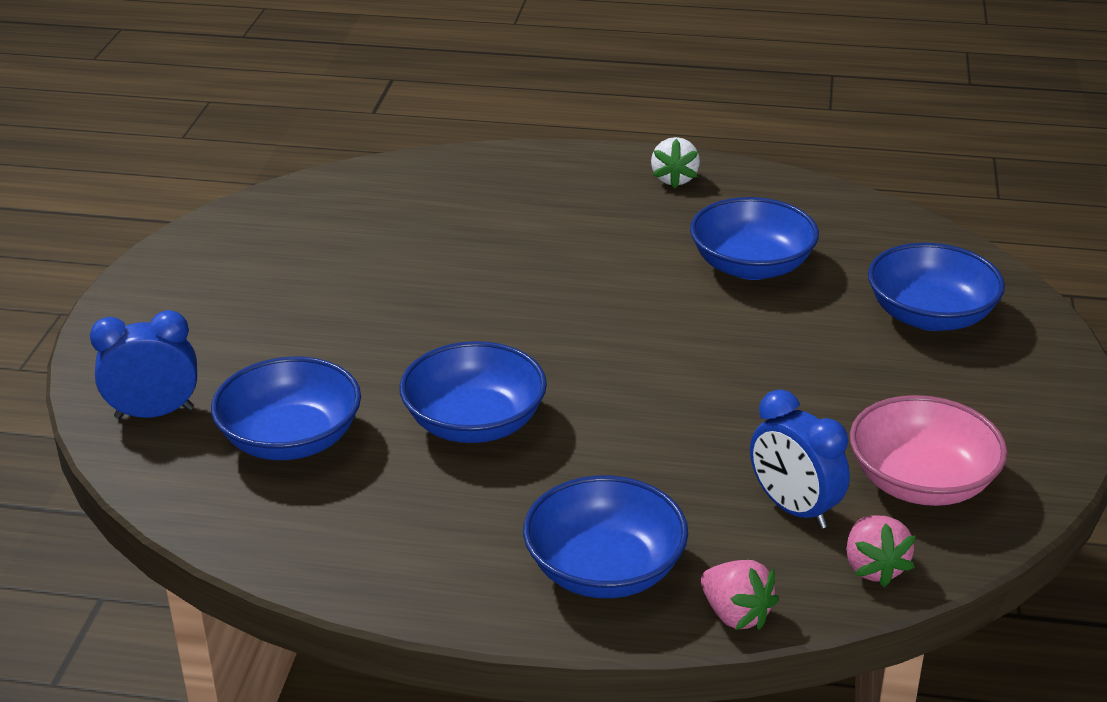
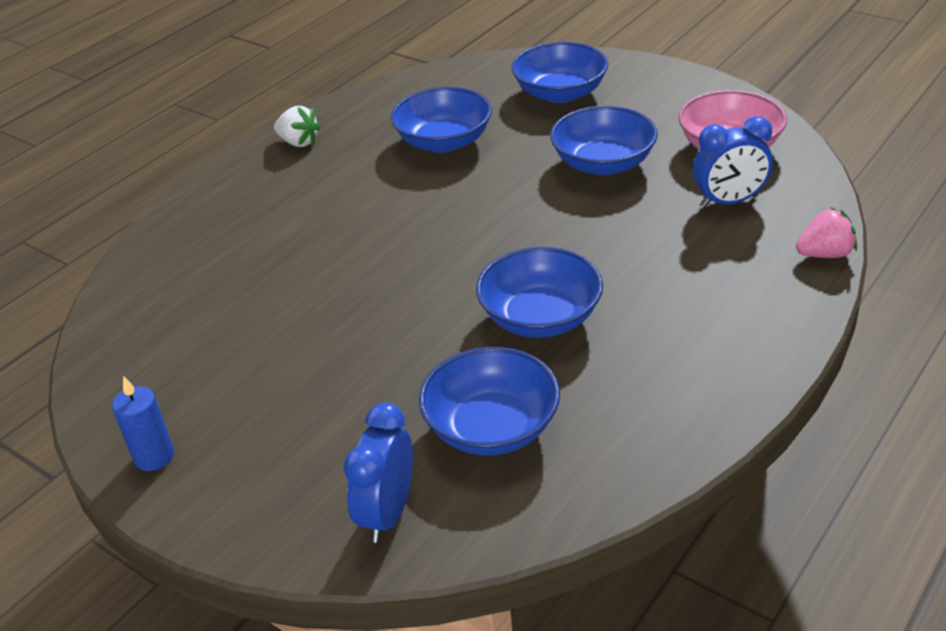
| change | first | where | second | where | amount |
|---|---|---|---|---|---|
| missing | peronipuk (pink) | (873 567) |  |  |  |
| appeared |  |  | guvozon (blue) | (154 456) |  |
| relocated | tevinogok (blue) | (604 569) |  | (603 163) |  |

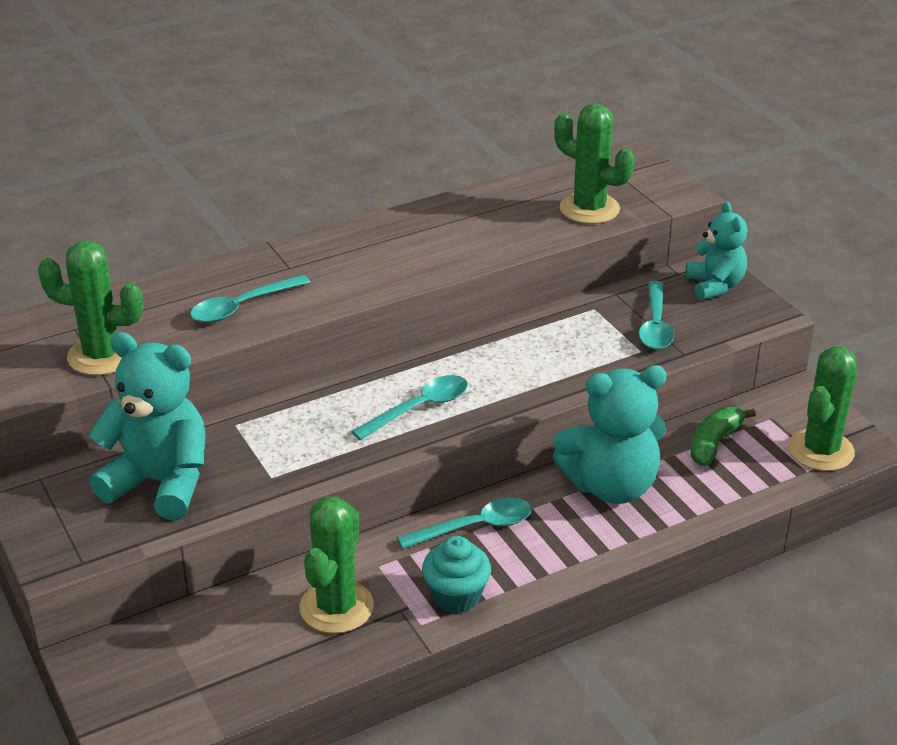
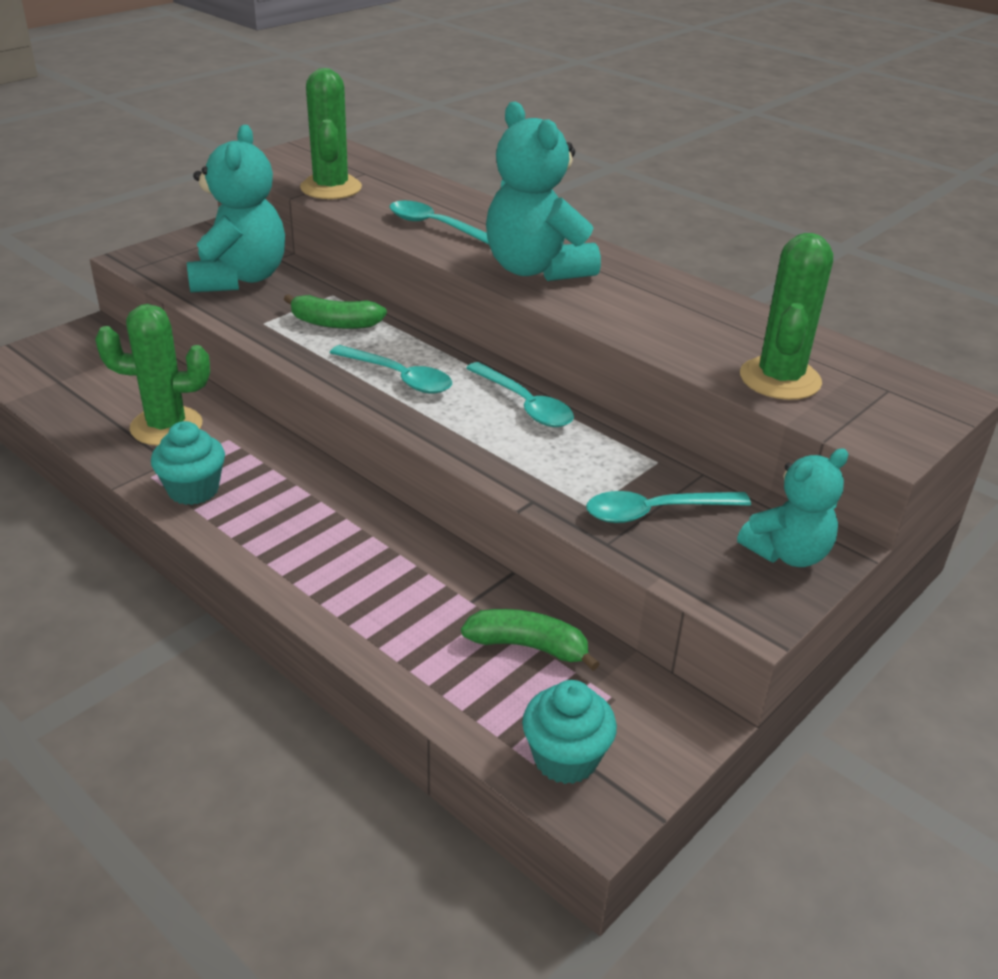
| change | first | where | second | where | amount |
|---|---|---|---|---|---|
| appeared |  |  | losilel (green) | (334 323) |  |
| relocated | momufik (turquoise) | (475 527) |  | (525 405) |  |
| relocated | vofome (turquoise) | (611 486) |  | (536 269) |  |
| exchanged | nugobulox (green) | (820 450) | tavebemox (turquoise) | (565 758) |  |

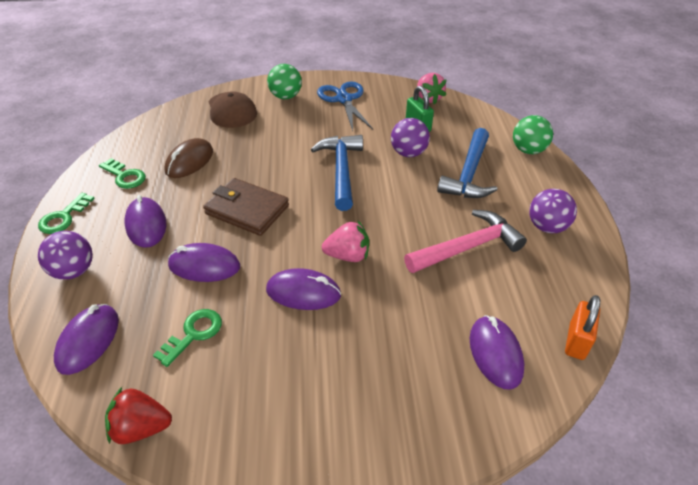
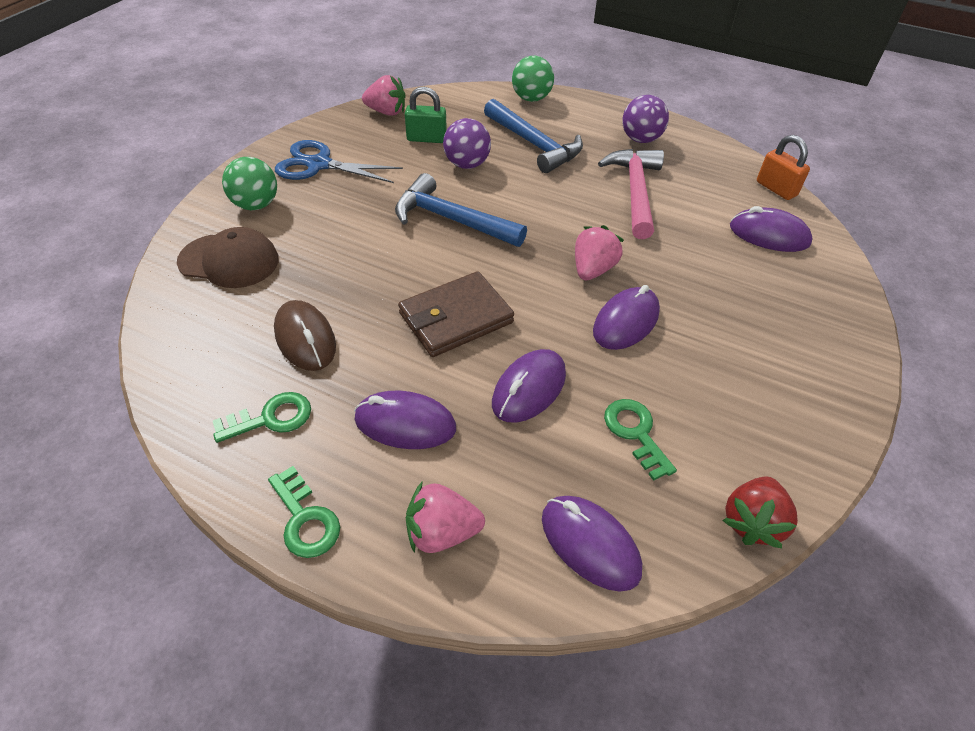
| change | first | where | second | where | amount |
|---|---|---|---|---|---|
| exchanged | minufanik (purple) | (73 271) | peronipuk (pink) | (442 532) |  |

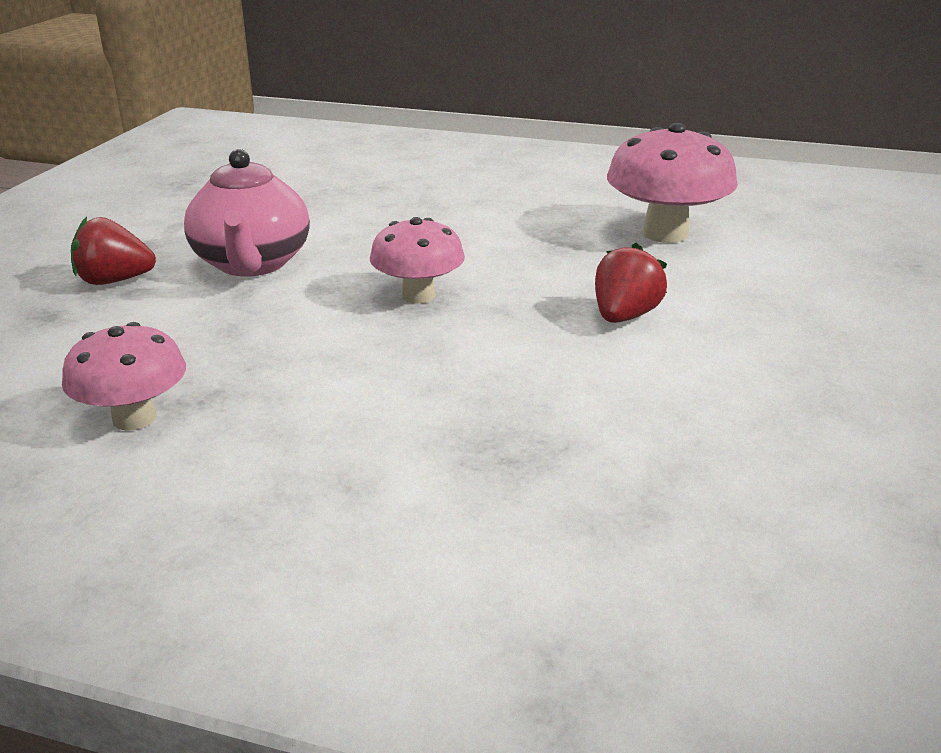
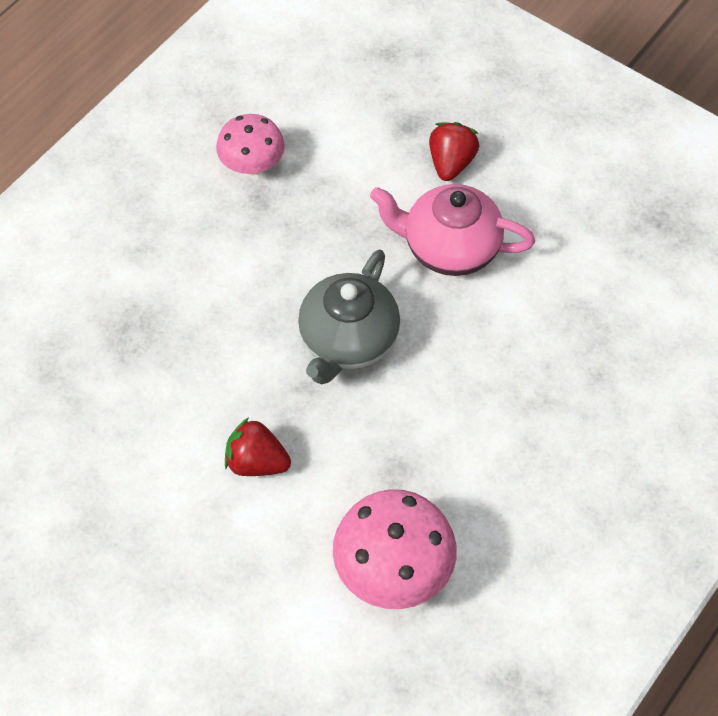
| change | first | where | second | where | amount |
|---|---|---|---|---|---|
| exchanged | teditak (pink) | (418 296) | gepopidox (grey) | (348 341) |  |
| spun | peronipuk (red) | (624 316) |  | (256 462) | 150 degrees clockwise |

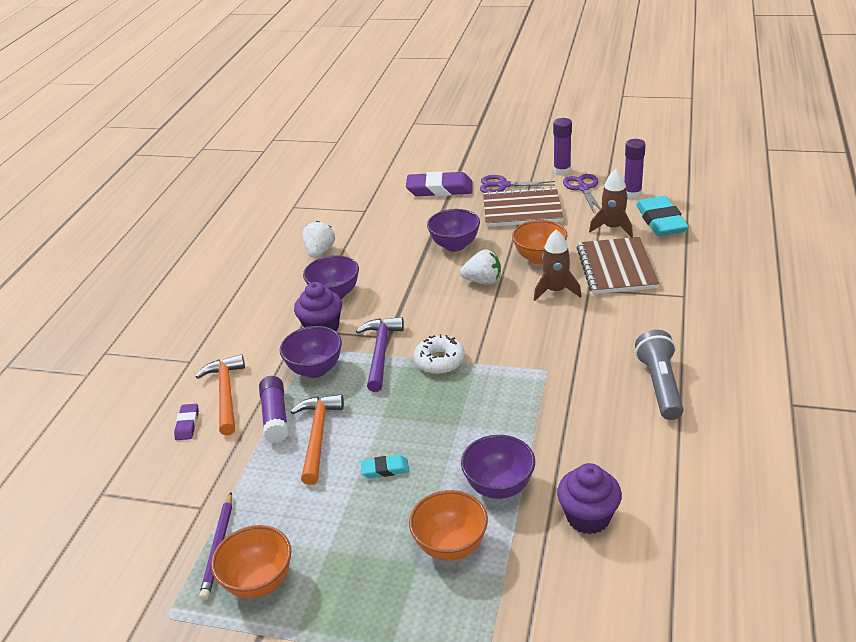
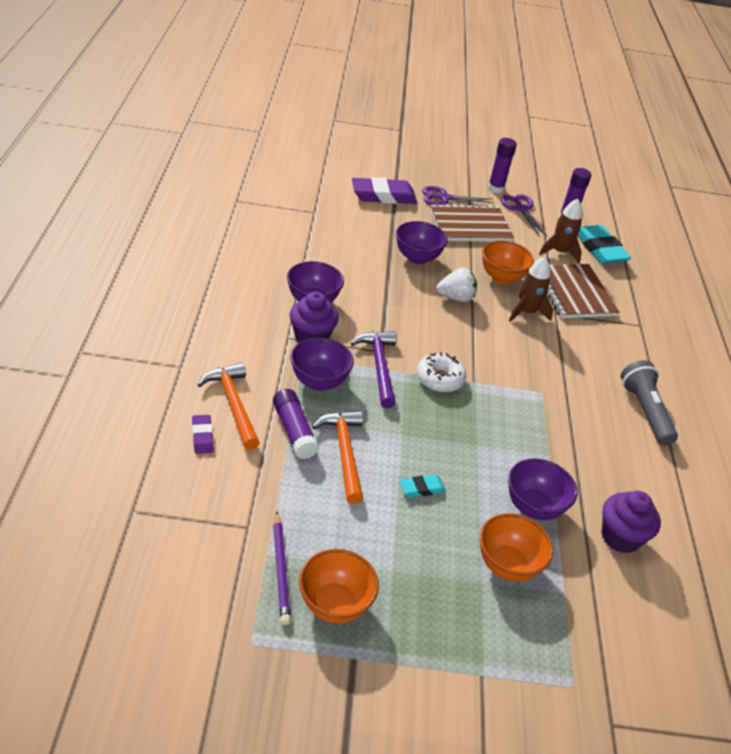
| change | first | where | second | where | amount |
|---|---|---|---|---|---|
| missing | peronipuk (white) | (320 252) |  |  |  |

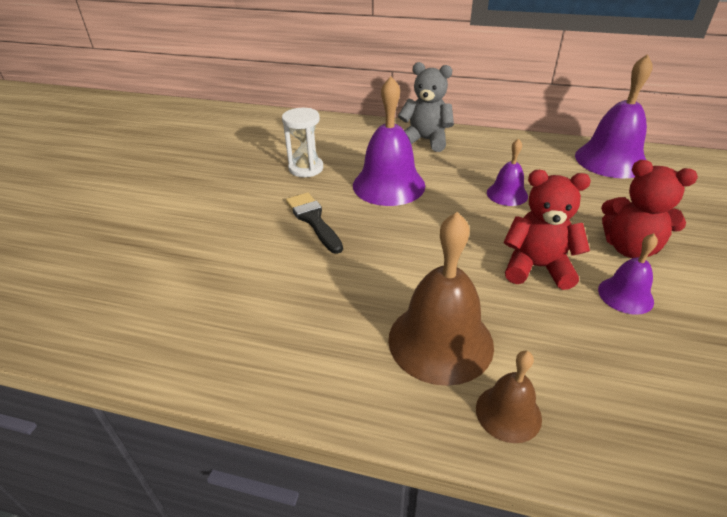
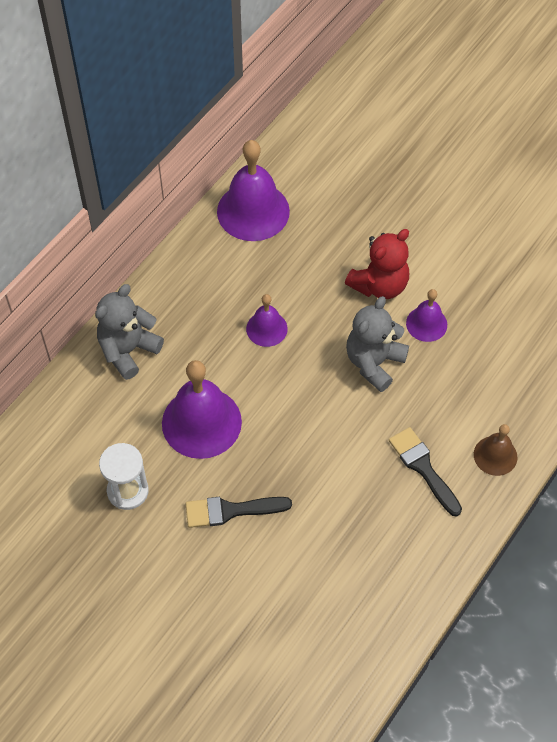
| change | first | where | second | where | amount |
|---|---|---|---|---|---|
| exchanged | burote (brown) | (440 341) | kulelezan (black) | (423 468) |  |
| colour | vofome (red) | (537 267) | vofome (grey) | (374 362) |  |

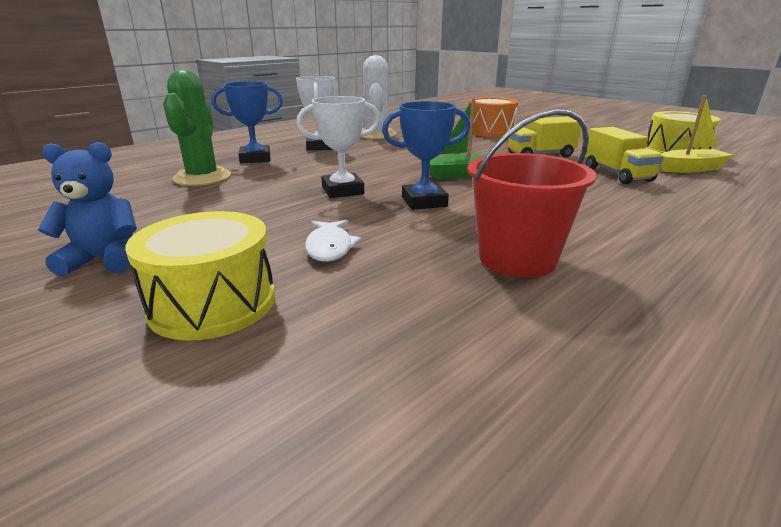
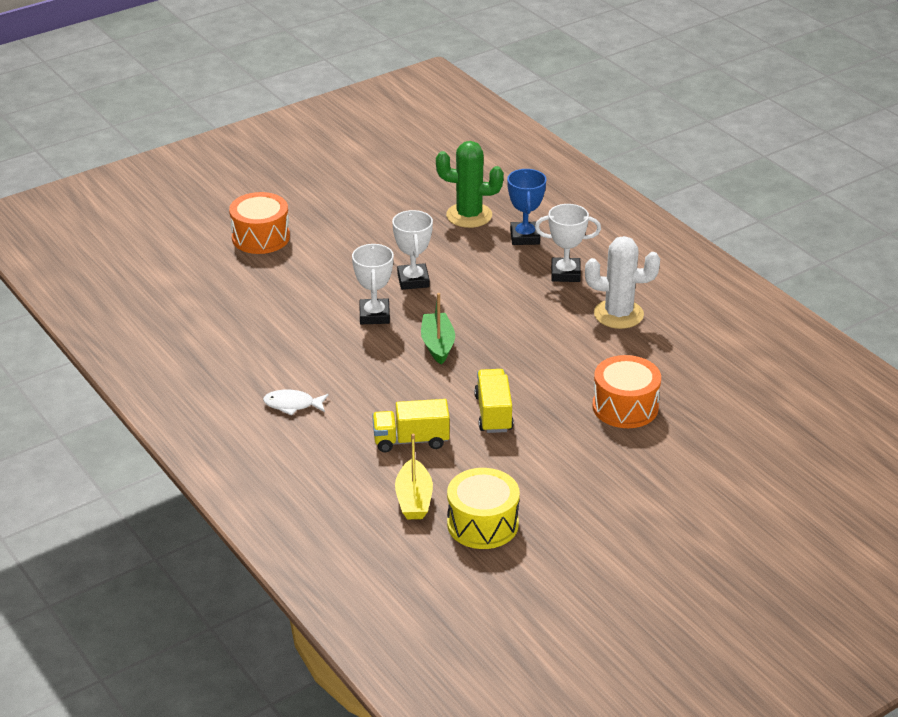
| change | first | where | second | where | amount |
|---|---|---|---|---|---|
| missing | vofome (blue) | (104 260) |  |  |  |
| missing | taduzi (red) | (517 259) |  |  |  |
| relocated | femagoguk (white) | (330 247) |  | (292 405) |  |
| colour | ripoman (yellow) | (212 303) | ripoman (orange) | (261 237) |  |
| colour | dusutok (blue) | (424 202) | dusutok (white) | (374 315) |  |

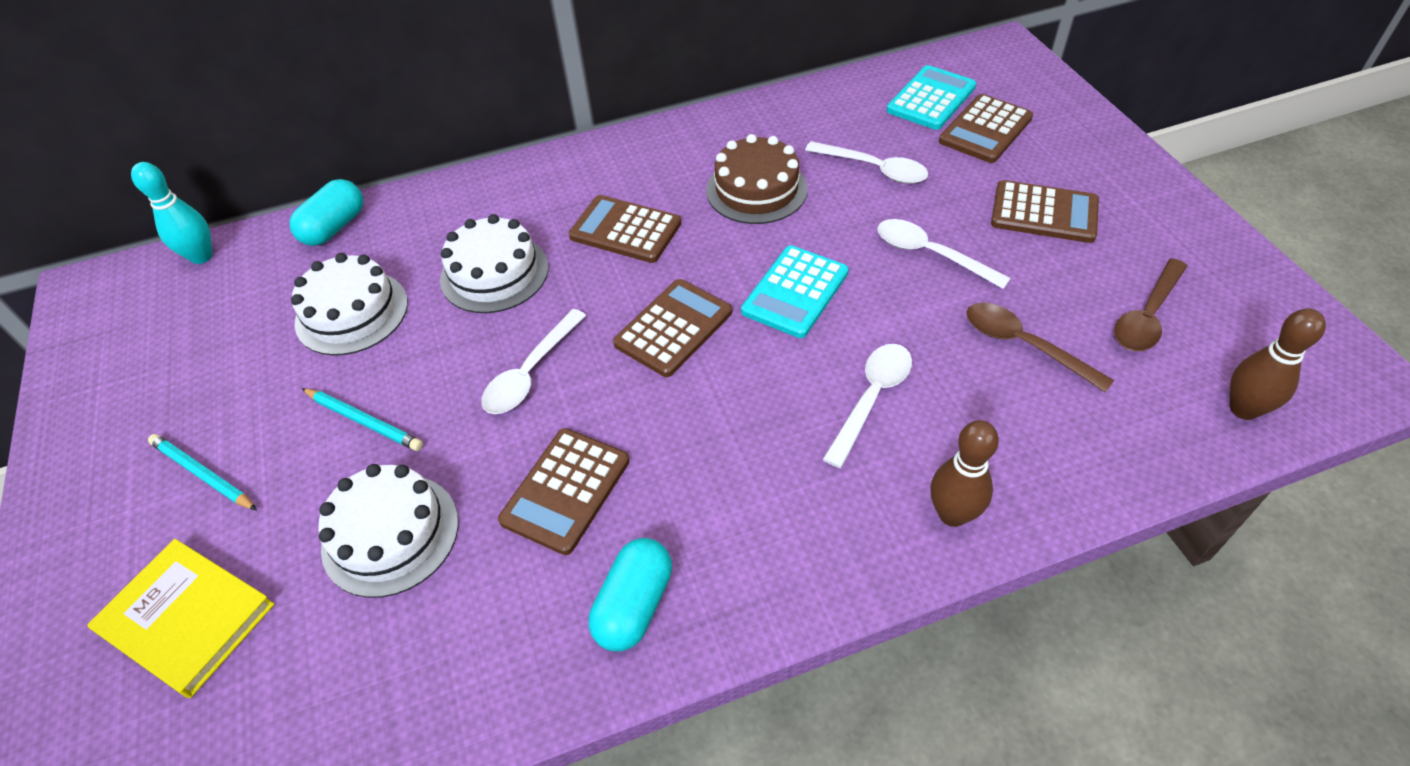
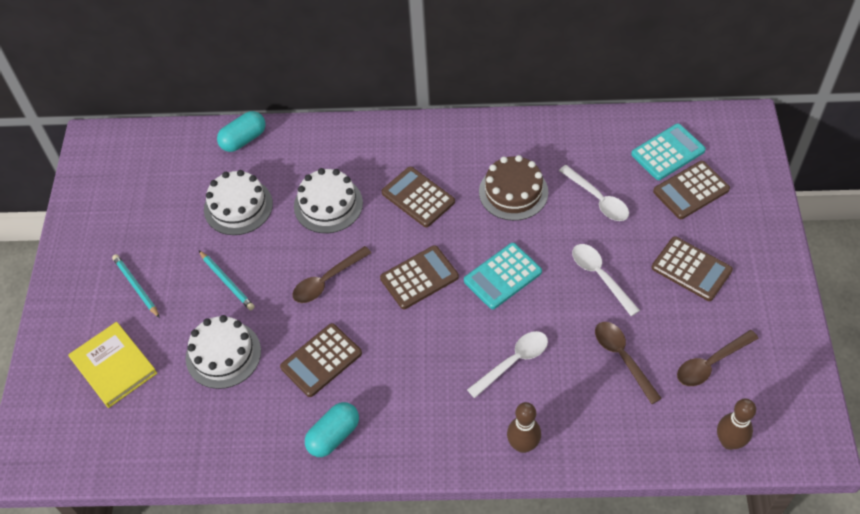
| change | first | where | second | where | amount |
|---|---|---|---|---|---|
| missing | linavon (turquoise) | (201 256) |  |  |  |
| colour | momufik (white) | (530 373) | momufik (brown) | (326 281) |  |

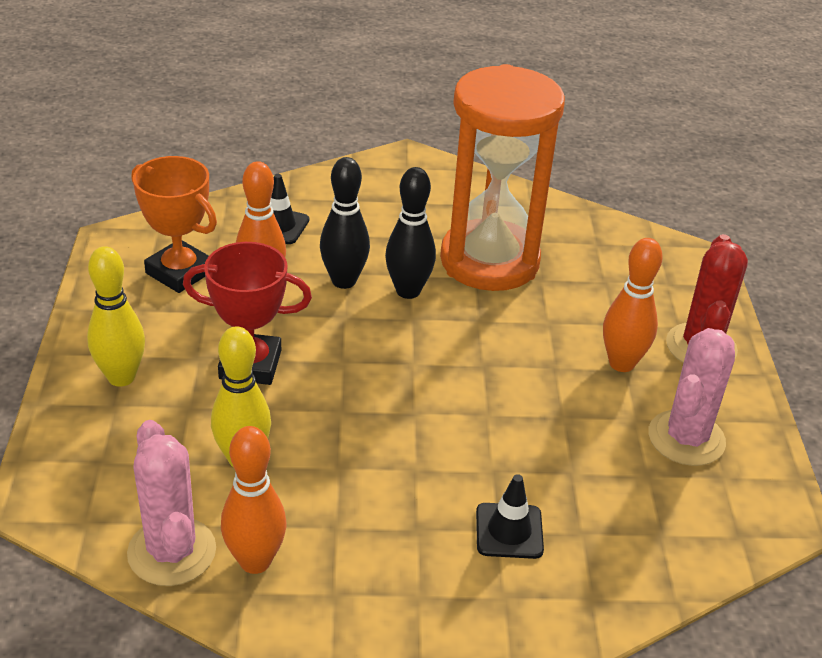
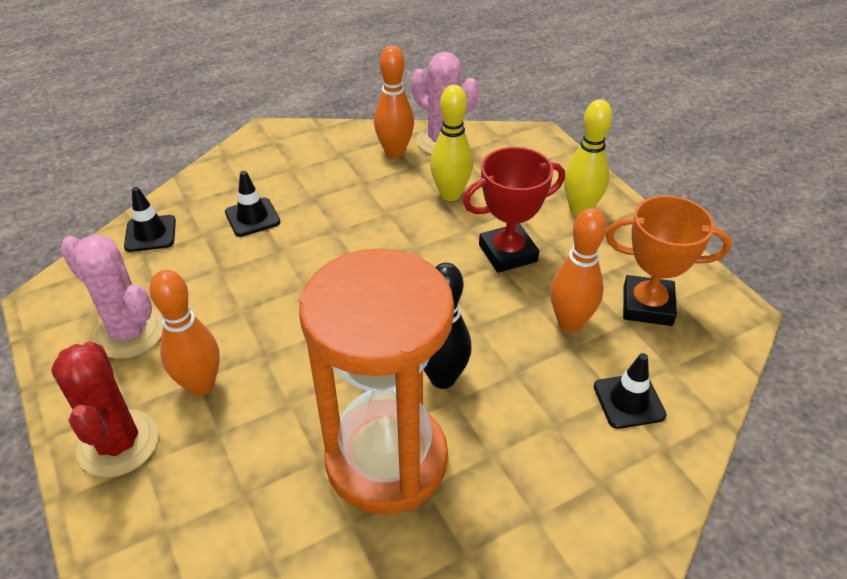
| change | first | where | second | where | amount |
|---|---|---|---|---|---|
| missing | linavon (black) | (344 281) |  |  |  |
| appeared |  |  | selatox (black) | (150 234) |  |
| spun | nugobulox (pink) | (686 438) |  | (129 333) | 60 degrees counterclockwise |

